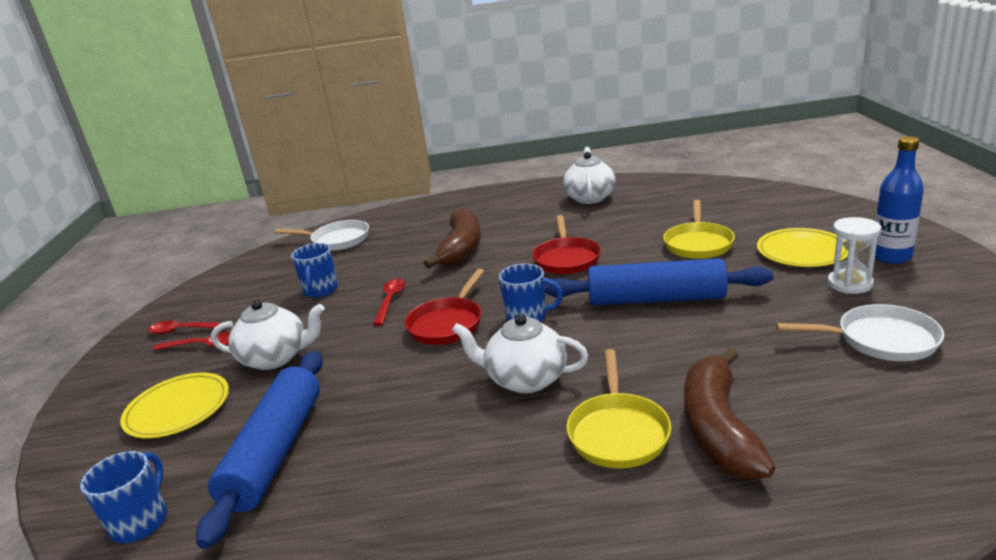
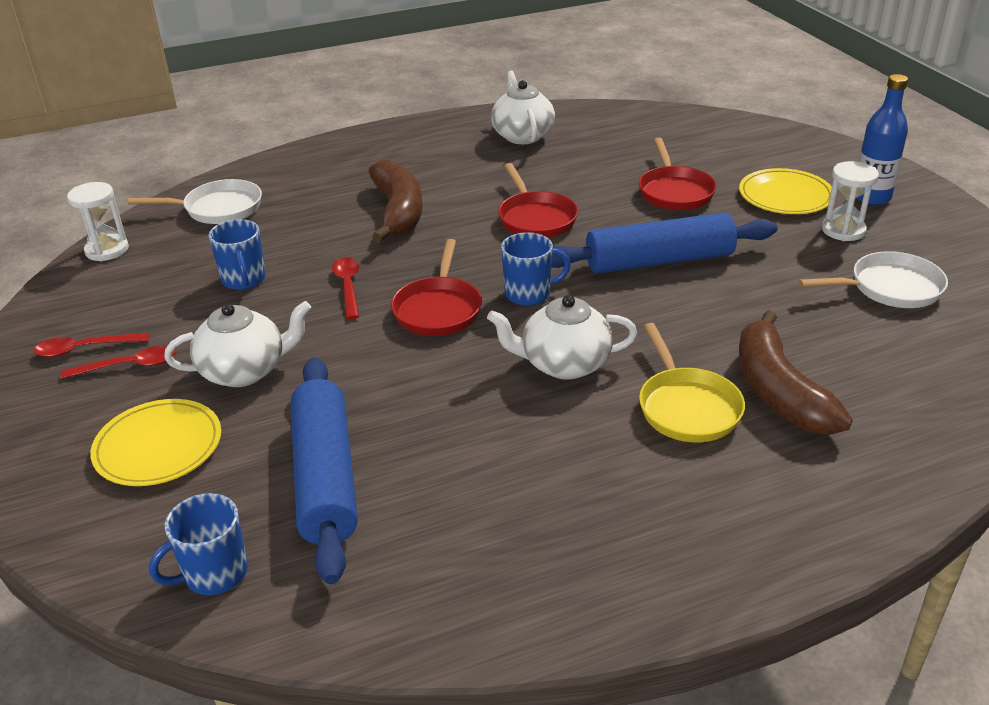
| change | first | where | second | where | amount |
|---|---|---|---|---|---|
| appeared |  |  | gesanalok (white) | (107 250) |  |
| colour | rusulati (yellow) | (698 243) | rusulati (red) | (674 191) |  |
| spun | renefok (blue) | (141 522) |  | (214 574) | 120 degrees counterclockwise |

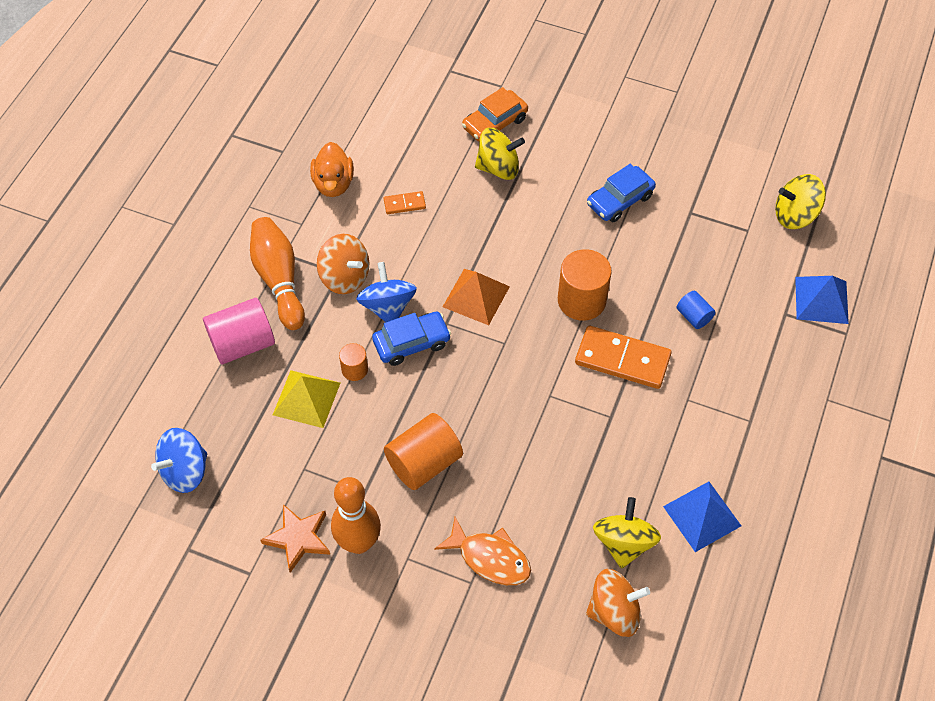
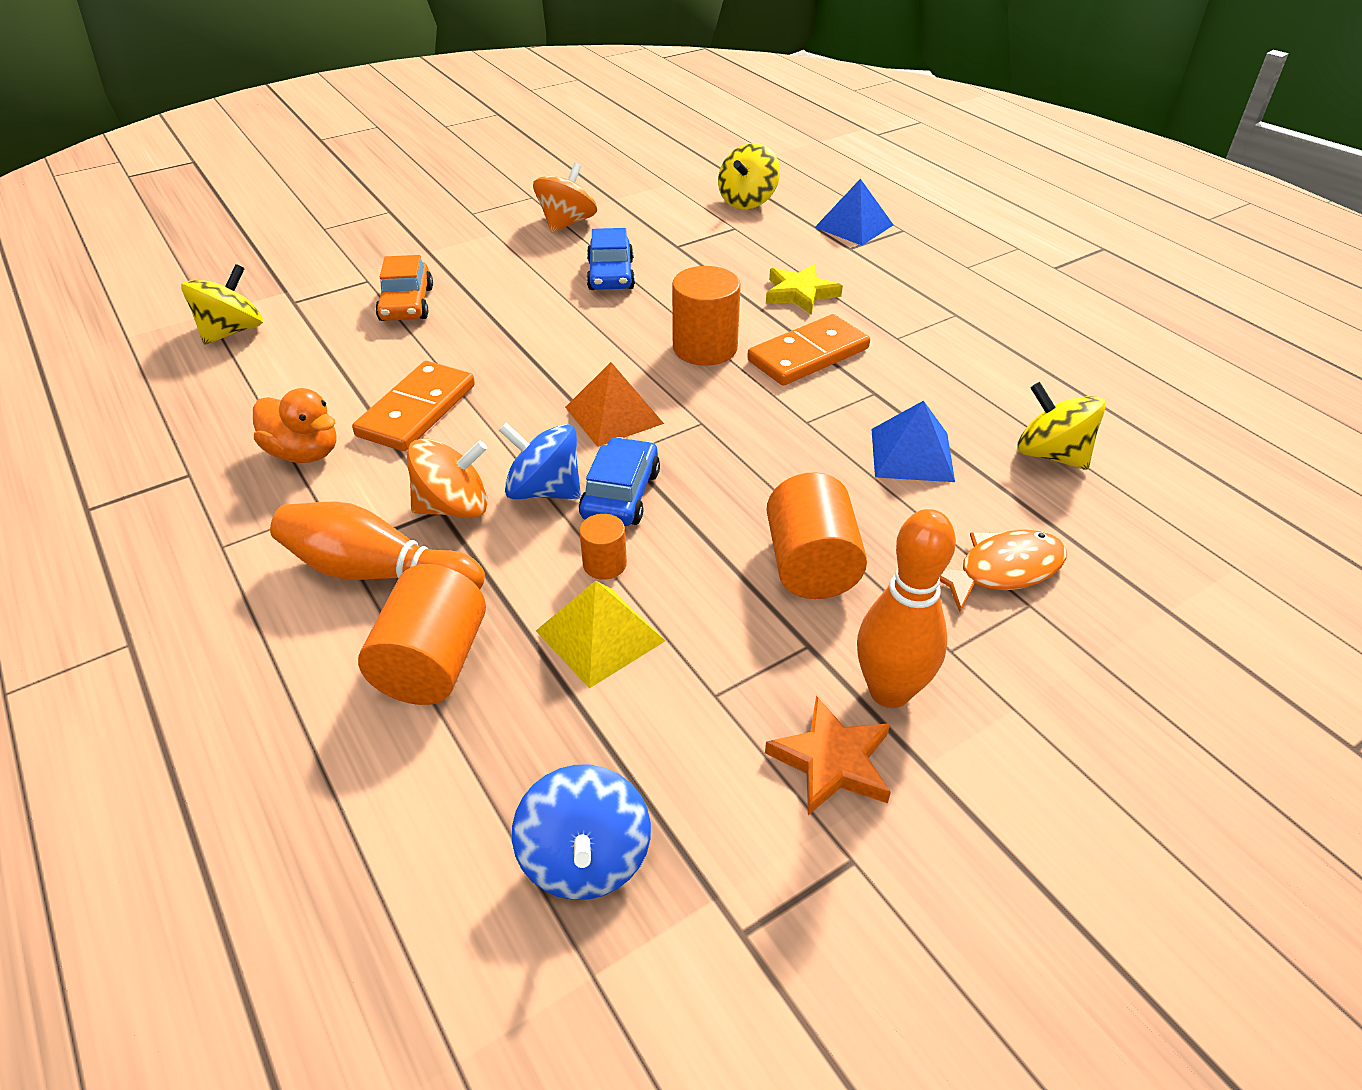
| change | first | where | second | where | amount |
|---|---|---|---|---|---|
| relocated | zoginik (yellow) | (498 168) |  | (232 331) |  |
| relocated | zoginik (orange) | (614 612) |  | (567 223) |  |
| relocated | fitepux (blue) | (702 516) |  | (912 454) |  |
| exchanged | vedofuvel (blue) | (693 316) | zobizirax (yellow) | (800 293) |  |
| colour | vedofuvel (pink) | (242 343) | vedofuvel (orange) | (432 663) |  |
| size | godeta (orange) | (404 204) |  | (417 410) | x2.05 |

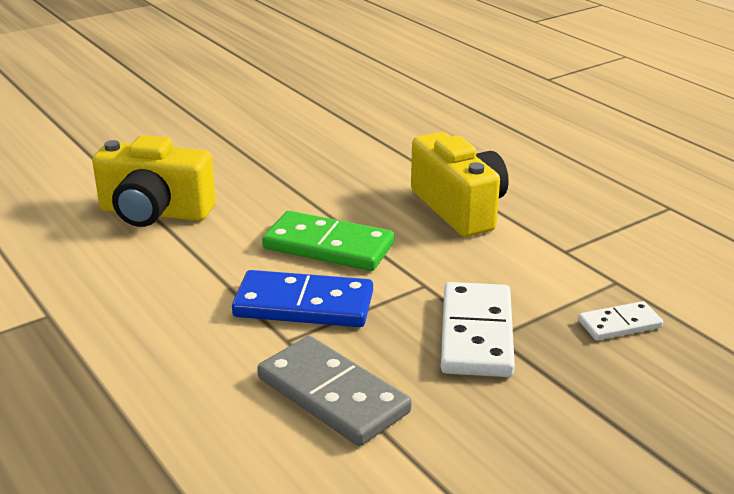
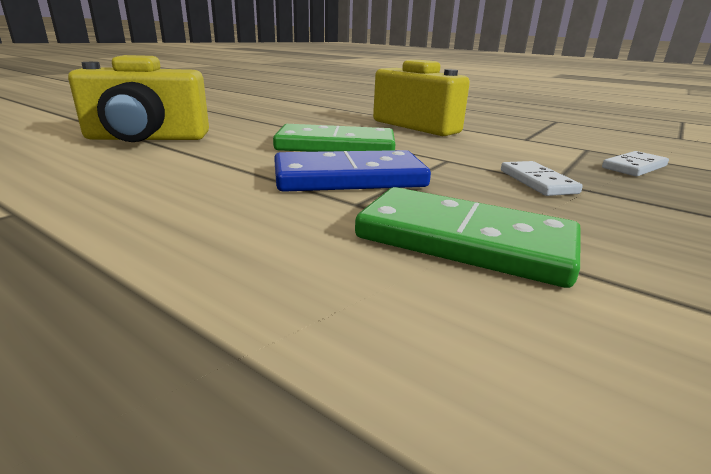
| change | first | where | second | where | amount |
|---|---|---|---|---|---|
| colour | godeta (grey) | (333 395) | godeta (green) | (464 241) |  |
| size | godeta (white) | (477 334) |  | (537 182) | x0.56 |

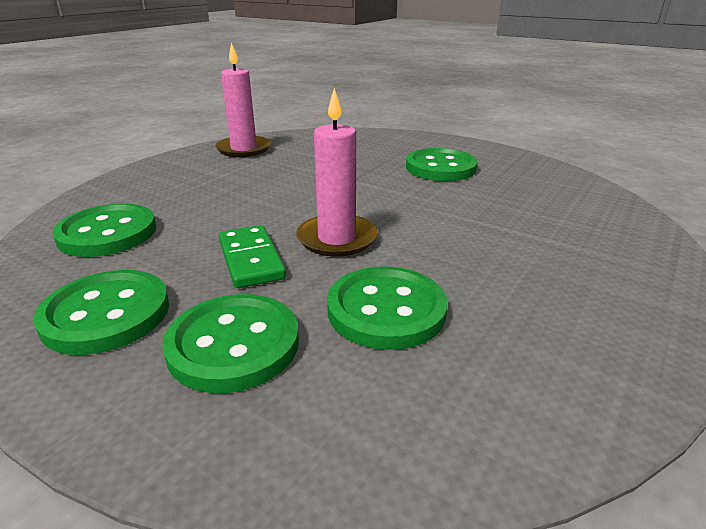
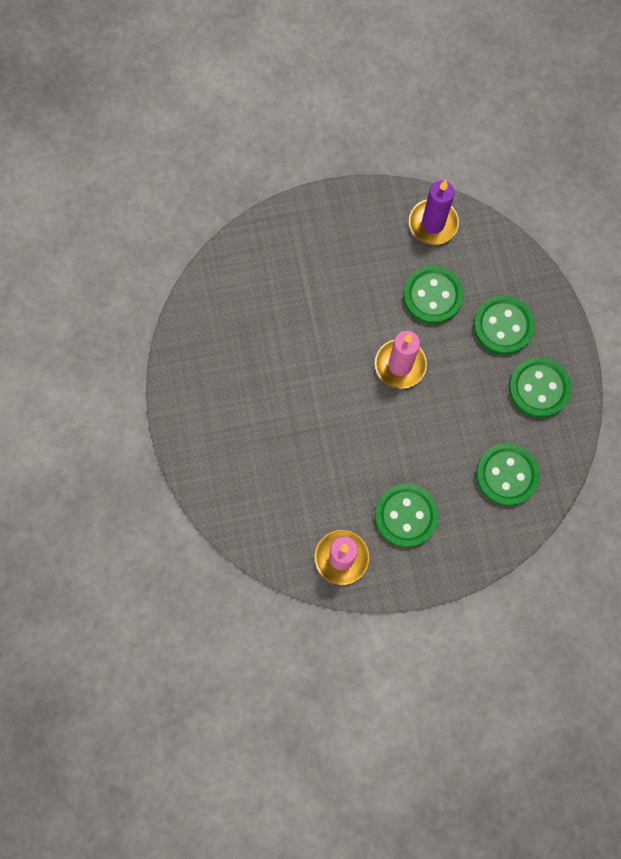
| change | first | where | second | where | amount |
|---|---|---|---|---|---|
| missing | godeta (green) | (251 259) |  |  |  |
| appeared |  |  | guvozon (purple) | (433 223) |  |
| relocated | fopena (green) | (440 168) |  | (406 515) |  |

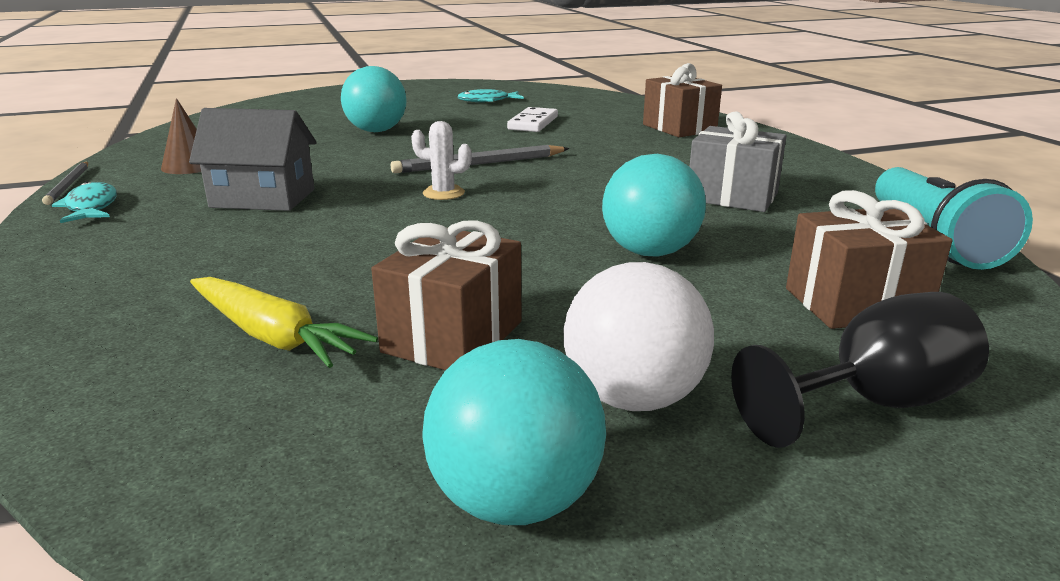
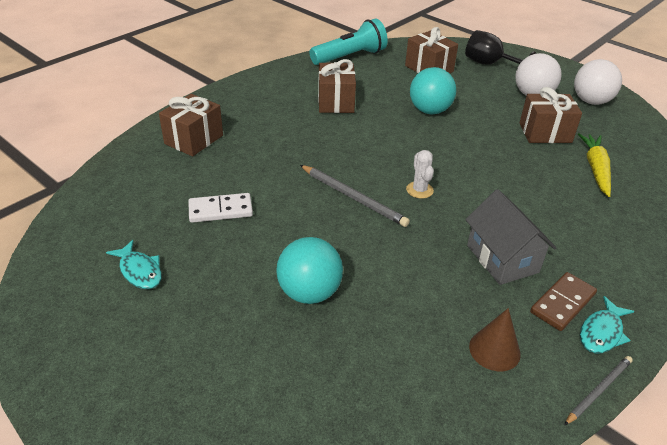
| change | first | where | second | where | amount |
|---|---|---|---|---|---|
| appeared |  |  | godeta (brown) | (562 303) |  |
| colour | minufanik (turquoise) | (515 500) | minufanik (white) | (591 101) |  |
| colour | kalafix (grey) | (732 196) | kalafix (brown) | (336 102) |  |

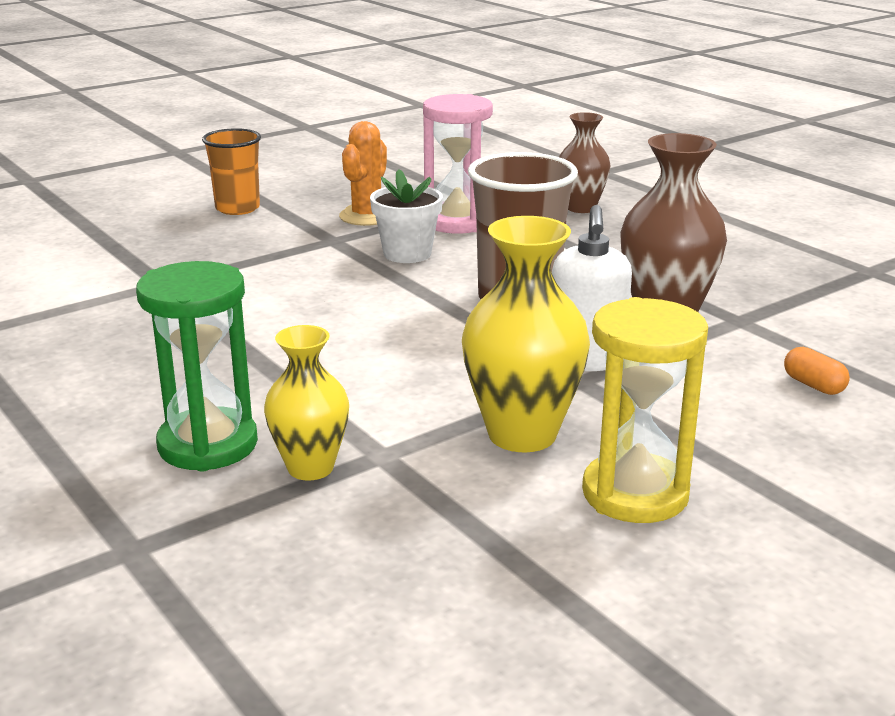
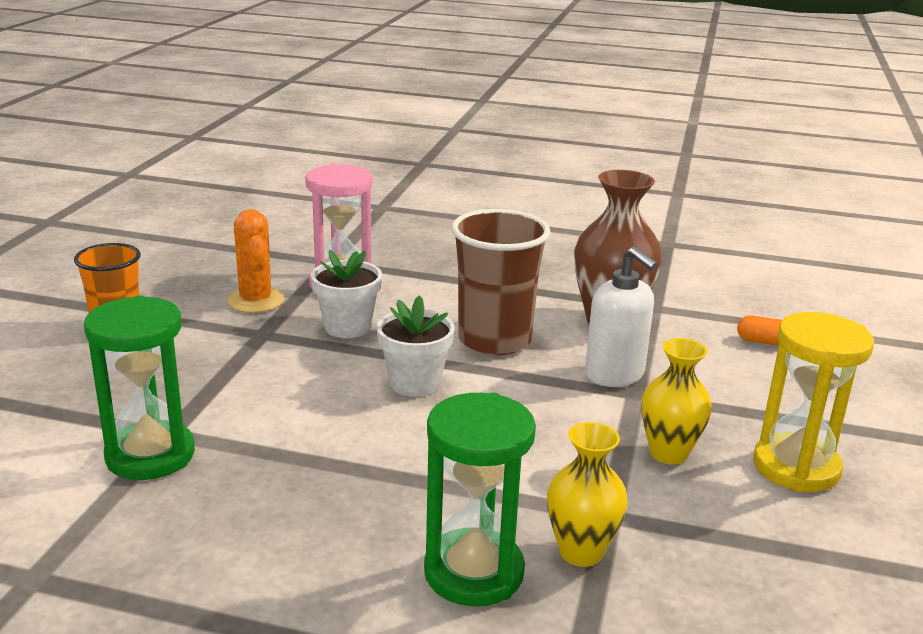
| change | first | where | second | where | amount |
|---|---|---|---|---|---|
| missing | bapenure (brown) | (581 208) |  |  |  |
| appeared |  |  | gesanalok (green) | (150 455) |  |
| appeared |  |  | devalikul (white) | (414 383) |  |
| size | bapenure (yellow) | (522 434) |  | (668 453) | x0.64 |

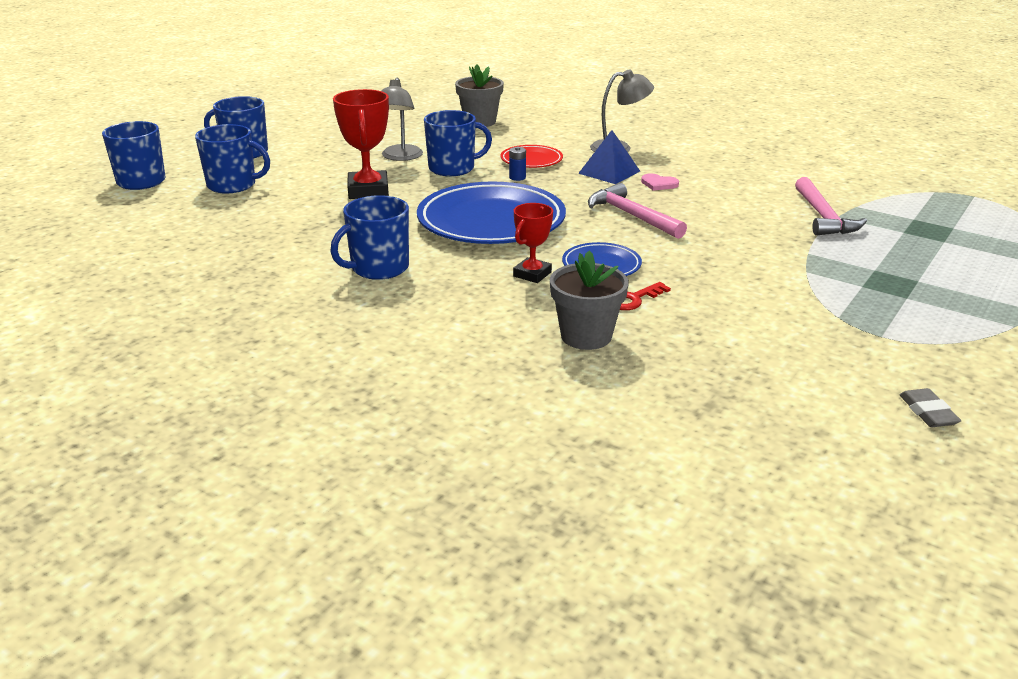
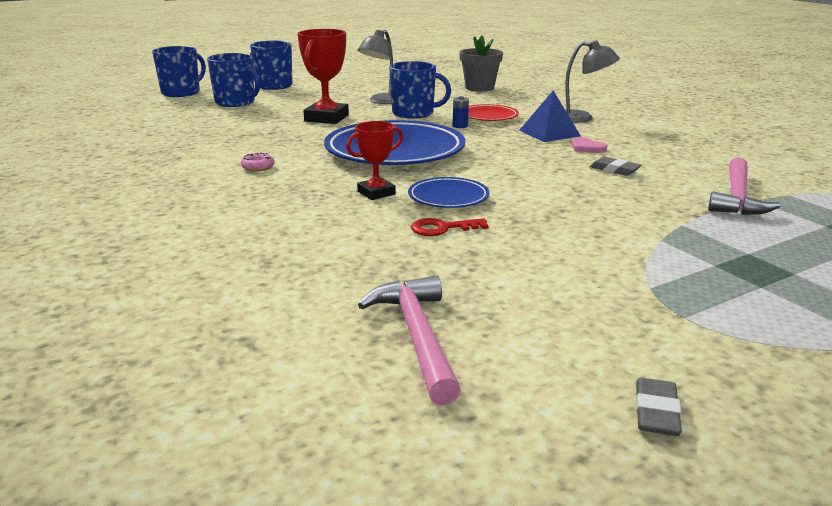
| change | first | where | second | where | amount |
|---|---|---|---|---|---|
| missing | devalikul (grey) | (586 336) |  |  |  |
| appeared |  |  | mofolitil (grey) | (614 170) |  |
| relocated | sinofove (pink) | (632 216) |  | (417 336) |  |
| exchanged | renefok (blue) | (378 268) | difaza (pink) | (258 167) |  |

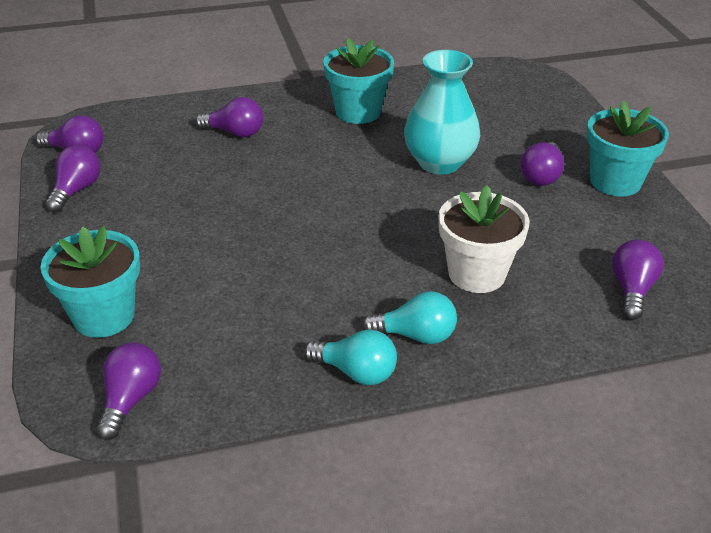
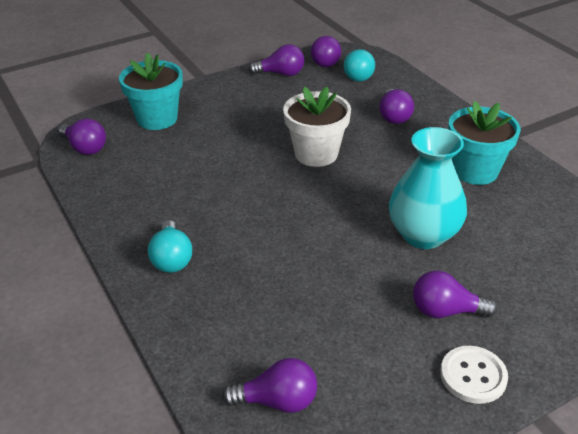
| change | first | where | second | where | amount |
|---|---|---|---|---|---|
| relocated | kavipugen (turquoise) | (356 372) |  | (358 75) |  |
| relocated | devalikul (white) | (477 274) |  | (316 154) |  |
| exchanged | devalikul (turquoise) | (615 181) | fopena (white) | (473 376) |  |
| spun | kavipugen (purple) | (130 399) |  | (85 148) | 45 degrees clockwise |

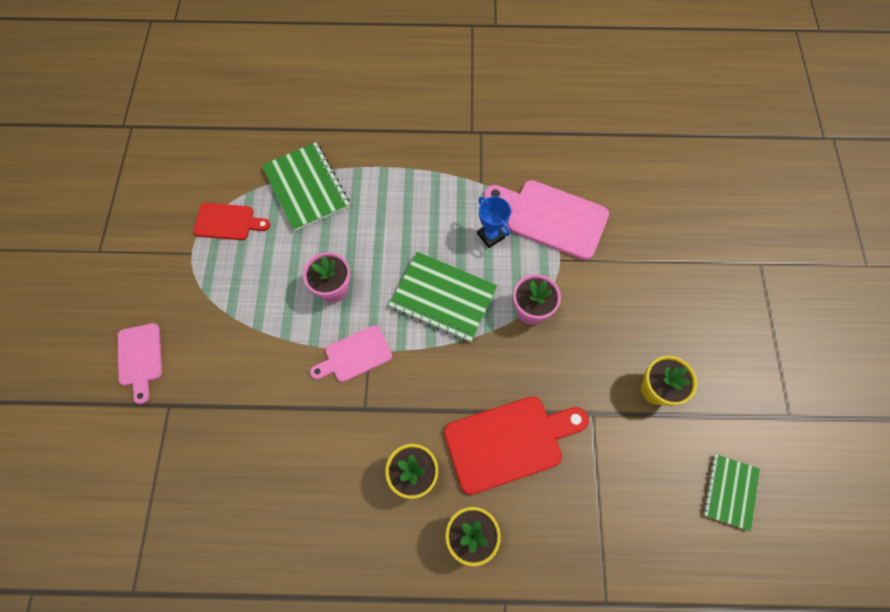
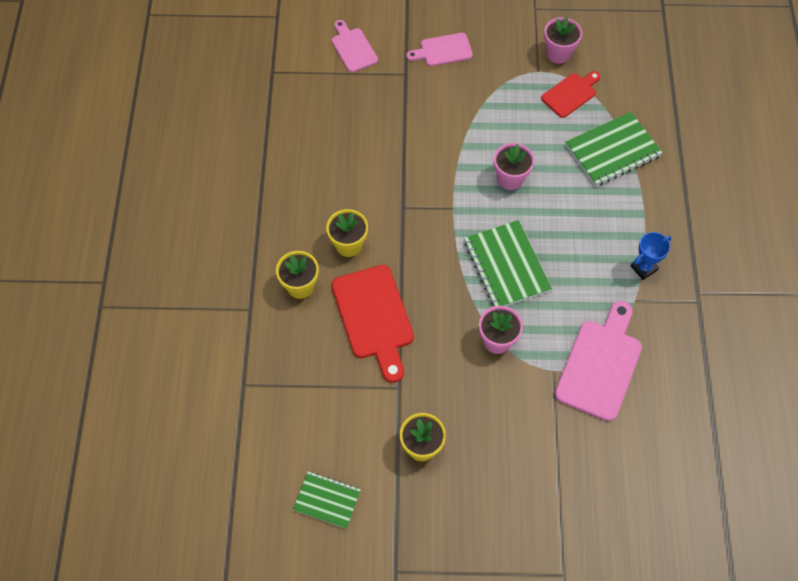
| change | first | where | second | where | amount |
|---|---|---|---|---|---|
| appeared |  |  | devalikul (pink) | (558 53) |  |
| relocated | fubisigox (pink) | (355 355) |  | (353 48) |  |
| relocated | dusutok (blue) | (490 236) |  | (643 268) |  |
| spun | fubisigox (red) | (228 222) |  | (570 94) | 135 degrees counterclockwise |
| spun | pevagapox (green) | (443 298) |  | (506 266) | 45 degrees counterclockwise |

